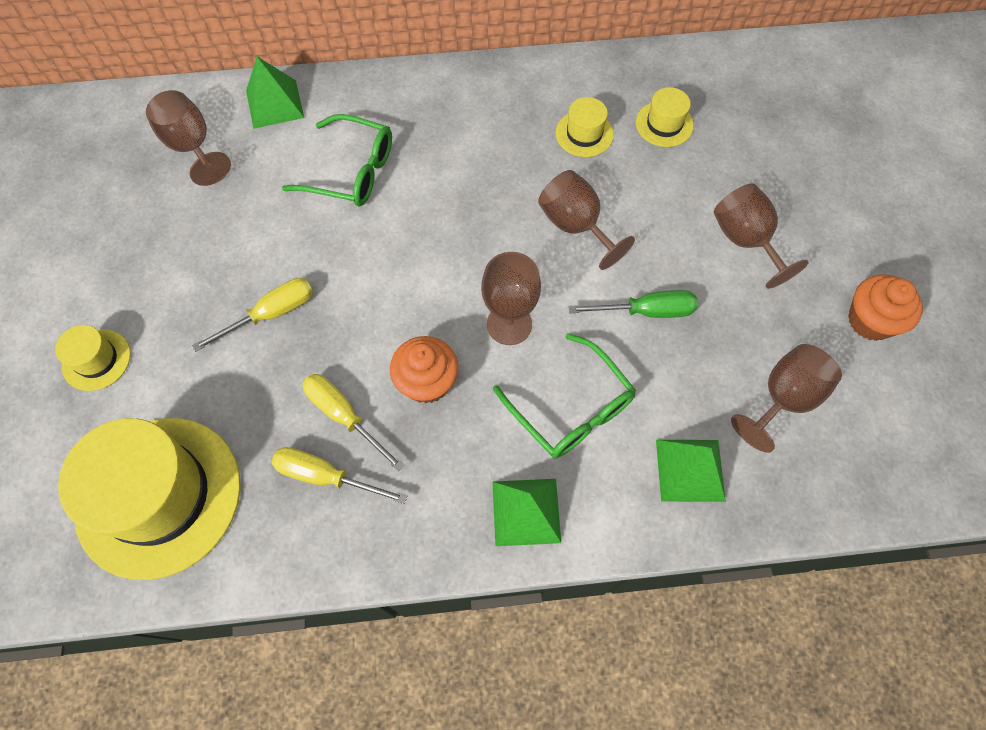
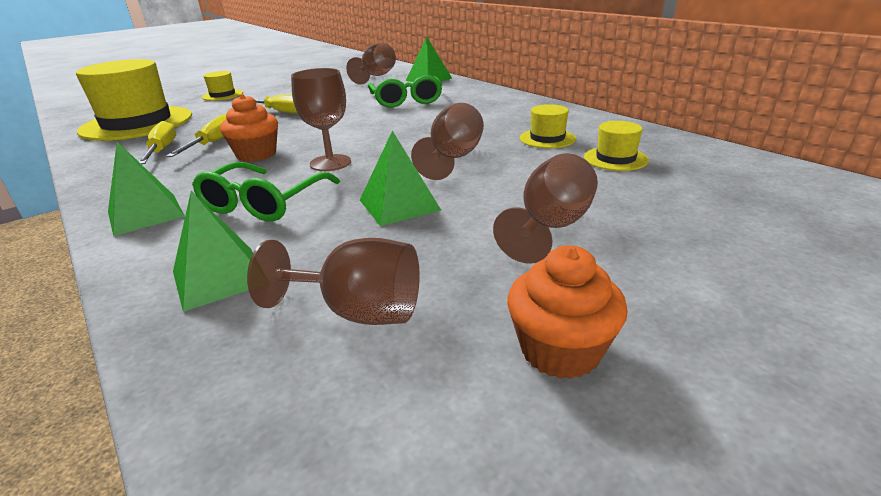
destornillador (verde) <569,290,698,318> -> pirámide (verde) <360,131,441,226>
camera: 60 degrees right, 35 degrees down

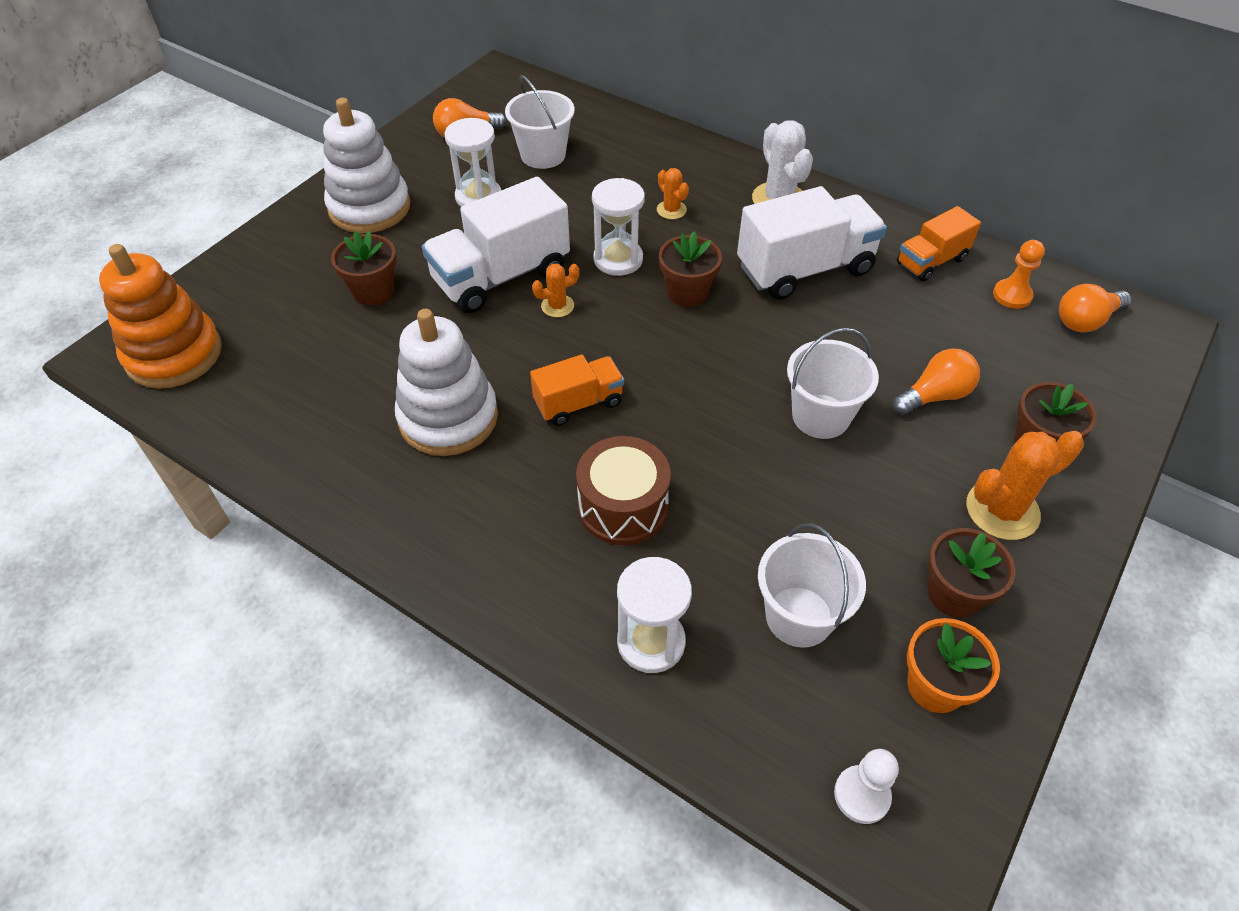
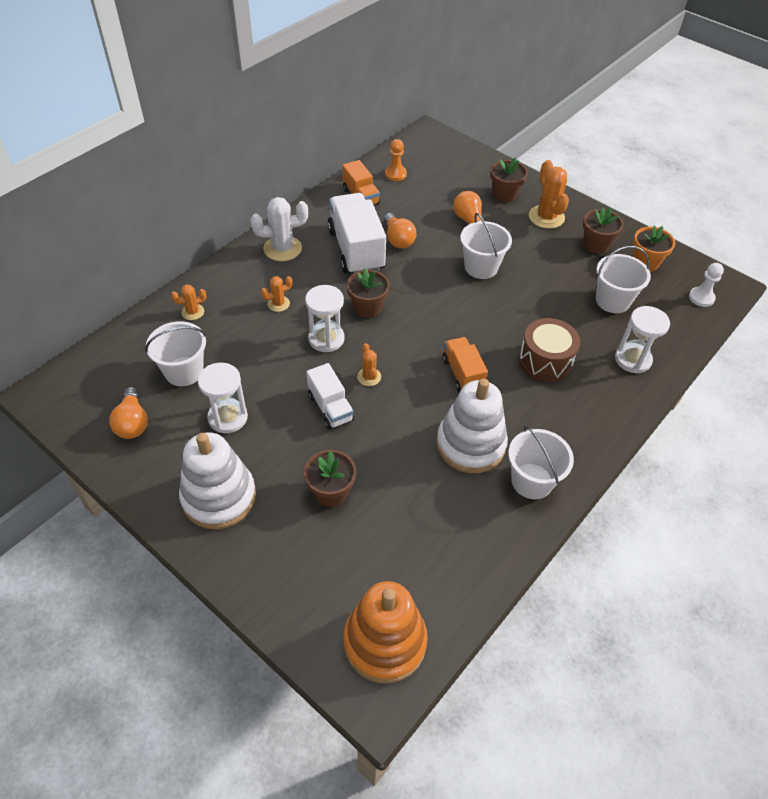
none -> cactus (naranja) <171,285,206,320>
none -> balde (blanco) <508,426,574,499>
bombilla (naranja) <1059,284,1132,332> -> bombilla (naranja) <384,213,417,248>, move
camión (blanco) <422,177,570,313> -> camión (blanco) <307,363,354,429>, x0.57
camera: 85 degrees left, 0 degrees up

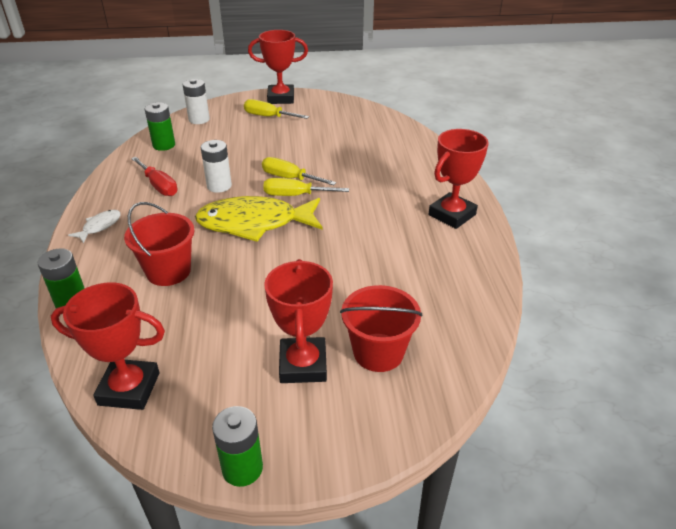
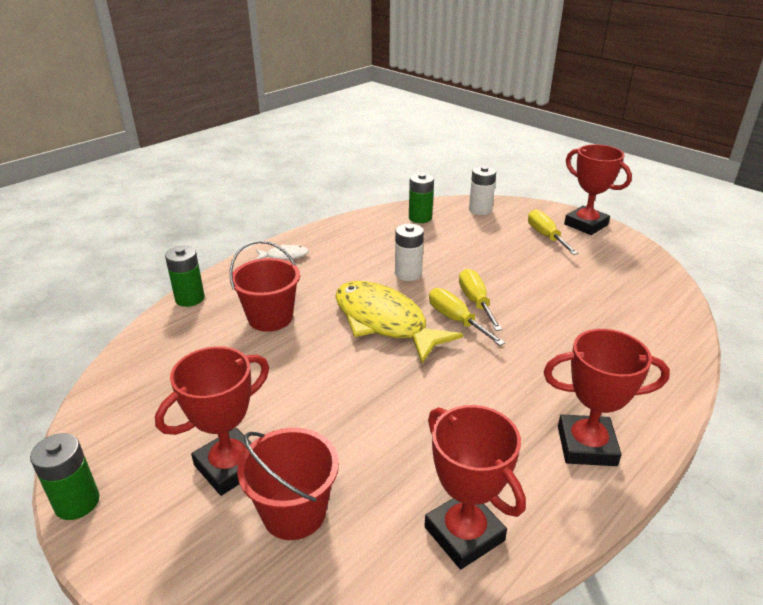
destornillador (rojo) <131,157,178,196> -> none
trofeo (rojo) <51,283,165,410> -> trofeo (rojo) <425,405,526,569>, move
camera: 50 degrees right, 5 degrees down

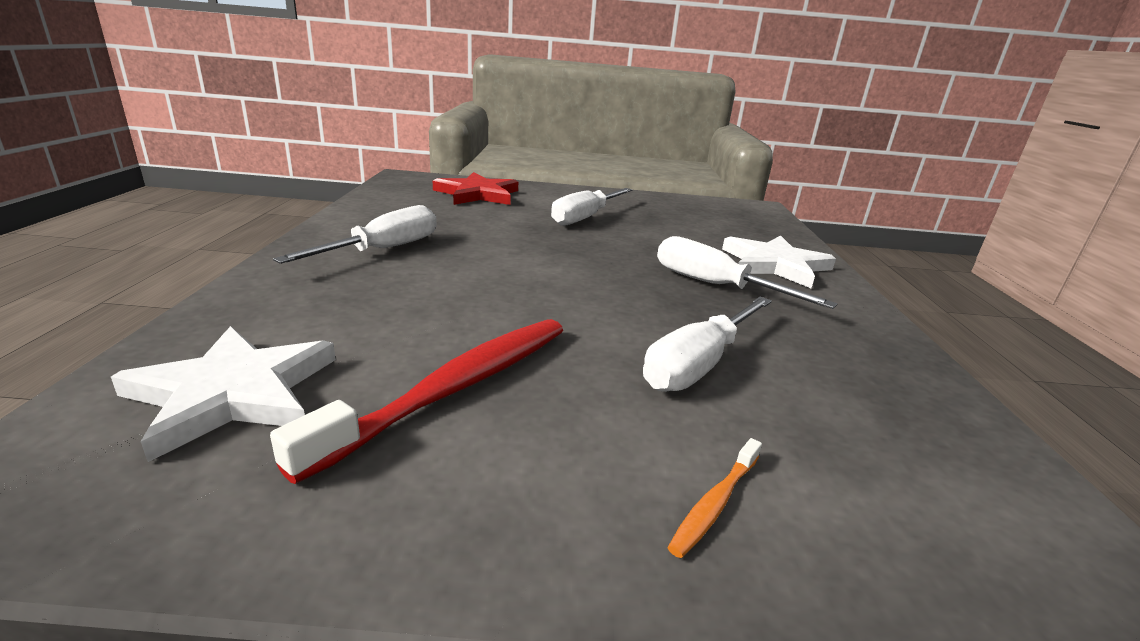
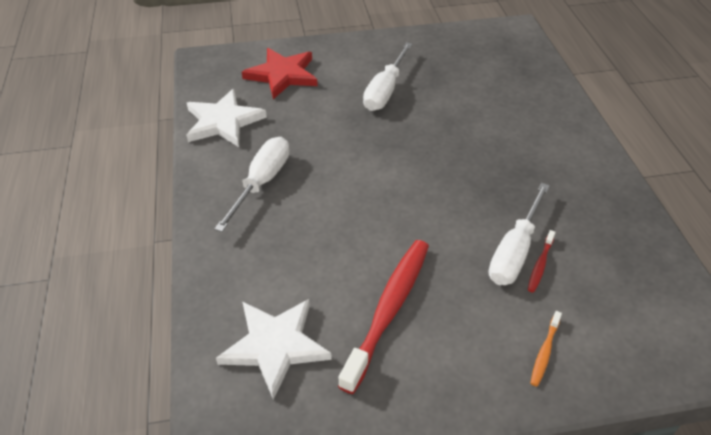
destornillador (blanco) <657,236,837,309> -> none
none -> cepillo de dientes (rojo) <528,230,556,293>
estrella (blanco) <722,236,836,288> -> estrella (blanco) <186,89,267,147>, move
camera: 10 degrees left, 20 degrees up

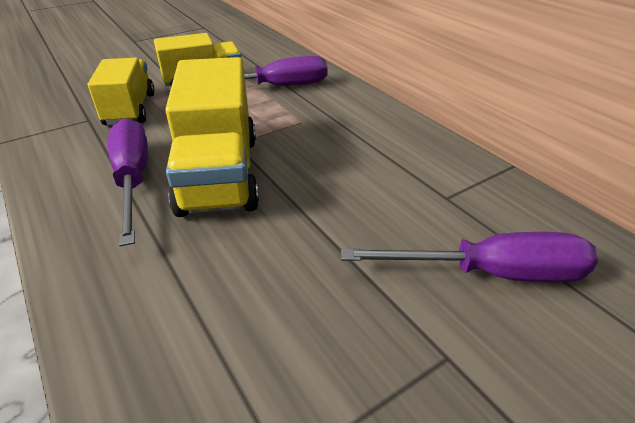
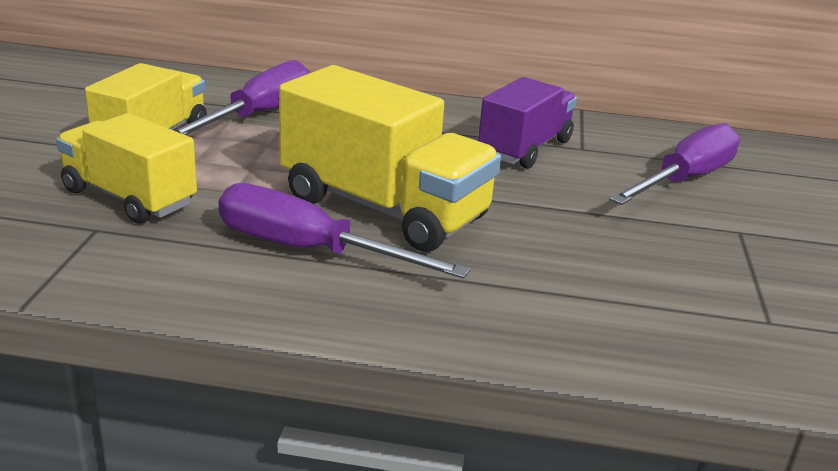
none -> camión (morado) <478,77,577,169>
camera: 50 degrees left, 10 degrees down

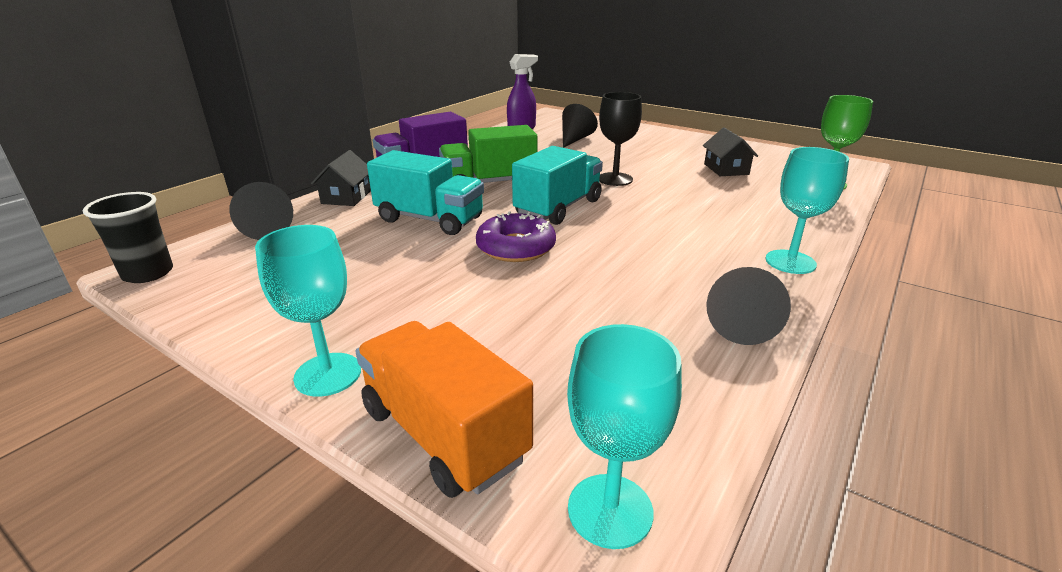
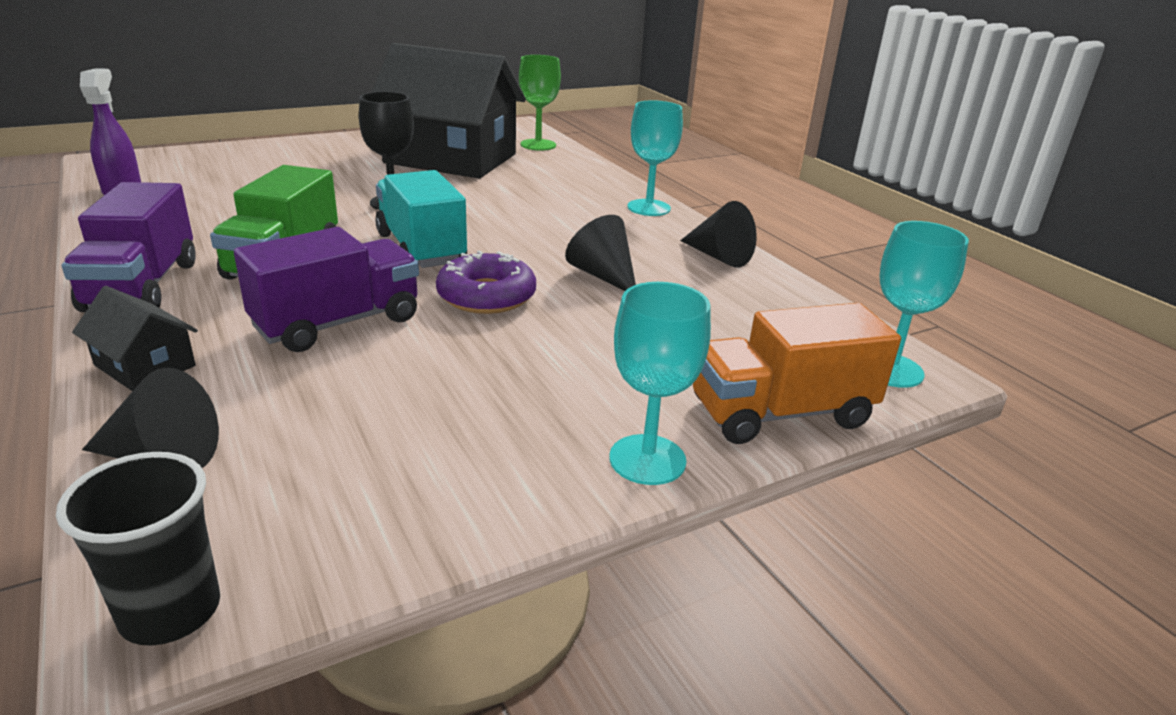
cono (negro) <562,104,598,148> -> cono (negro) <565,215,636,291>, move
camión (turquesa) <367,150,484,235> -> camión (morado) <234,227,419,352>
casa (negro) <703,127,758,176> -> casa (negro) <372,43,526,178>, x2.47
camera: 65 degrees left, 0 degrees up

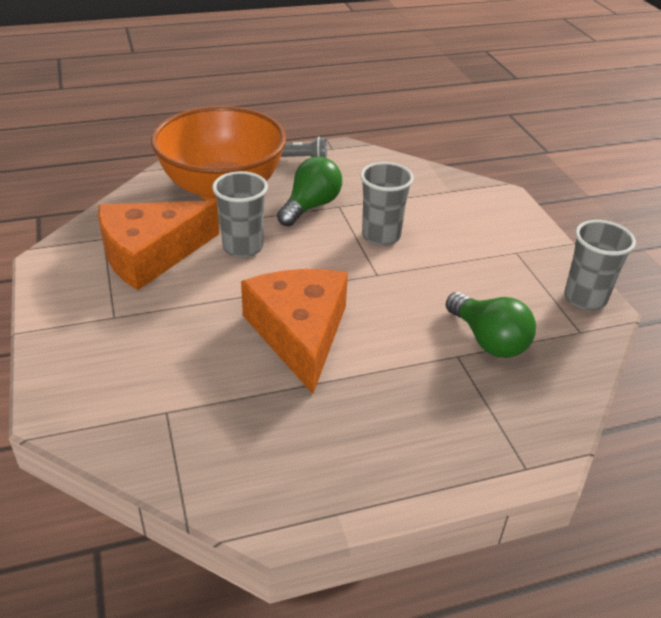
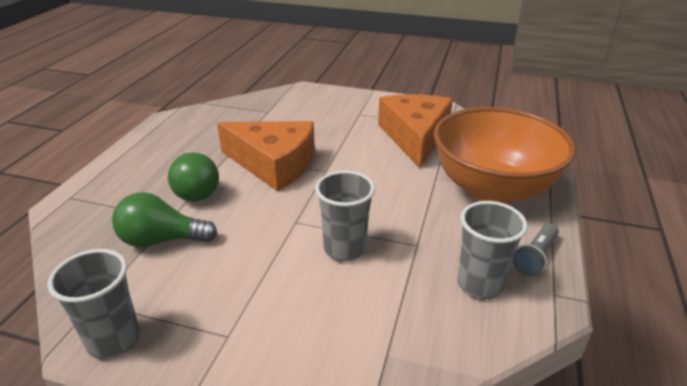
vaso (gris) <212,171,268,258> -> vaso (gris) <457,201,527,299>, move
bombilla (verde) <277,156,342,227> -> bombilla (verde) <168,152,219,202>, move
camera: 125 degrees right, 5 degrees down

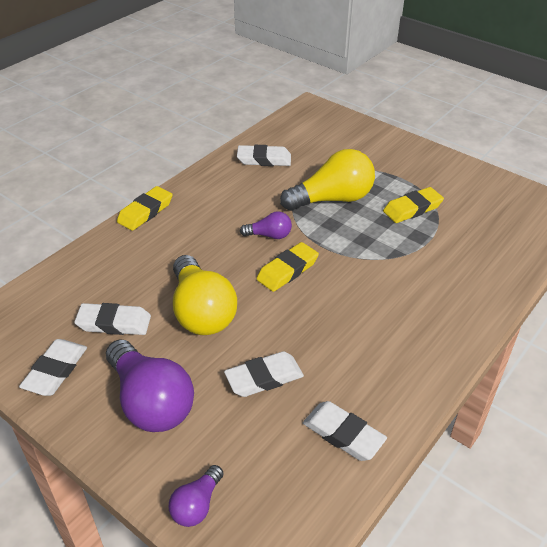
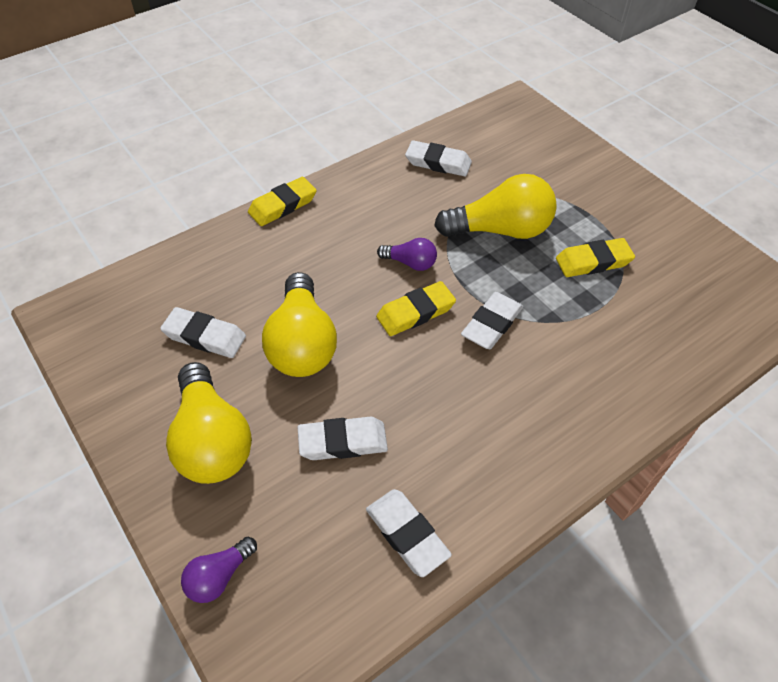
goma de borrar (blanco) <19,339,87,396> -> goma de borrar (blanco) <461,292,523,349>, move
bombilla (morado) <106,339,194,432> -> bombilla (amarillo) <166,362,252,484>
camera: 15 degrees right, 10 degrees up

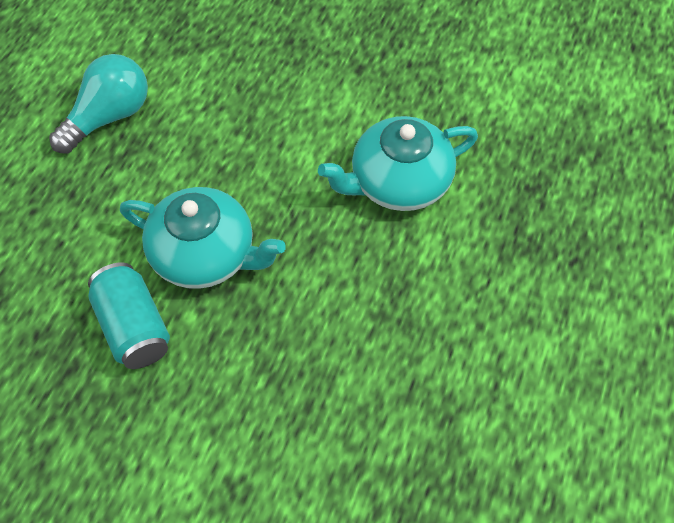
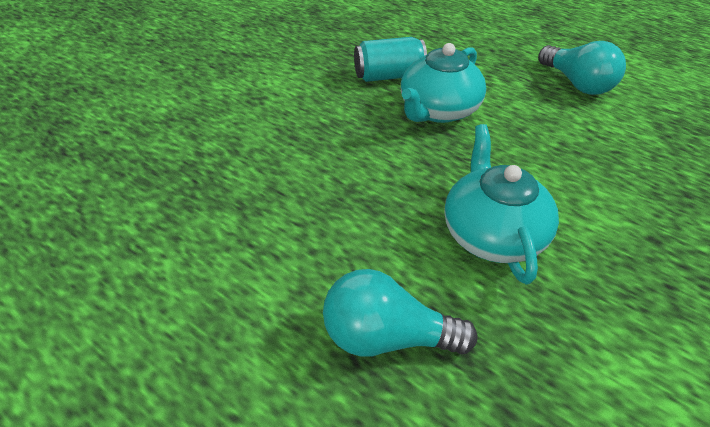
none -> bombilla (turquesa) <323,269,478,357>
camera: 105 degrees right, 15 degrees down

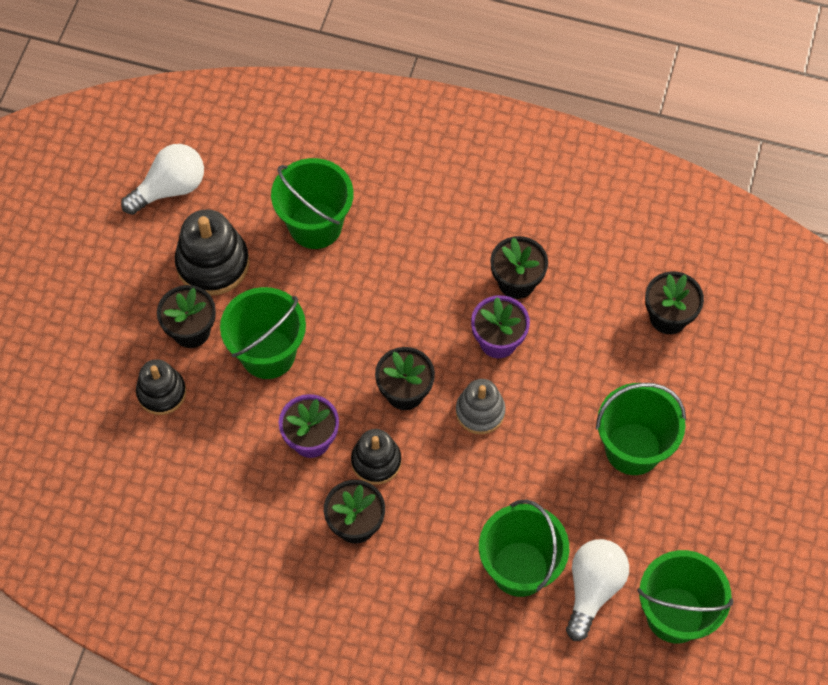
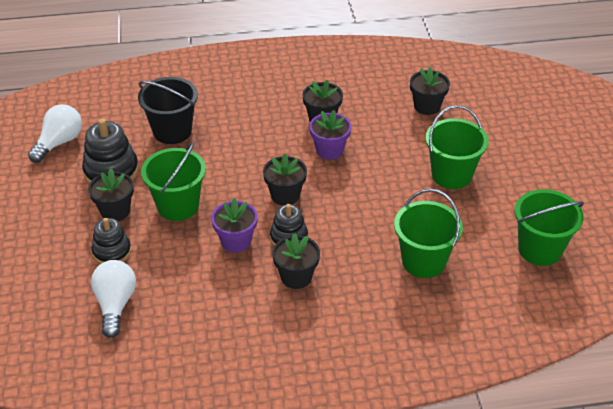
juguete apilable (gris) <456,379,506,434> -> none
bombilla (blanco) <566,539,629,641> -> bombilla (blanco) <91,260,136,338>, move
balde (verde) <271,158,353,249> -> balde (negro) <138,77,198,144>
camera: 25 degrees left, 20 degrees down

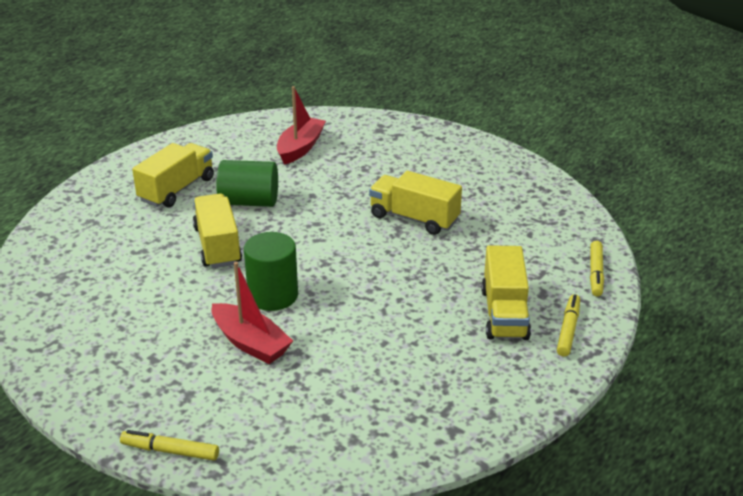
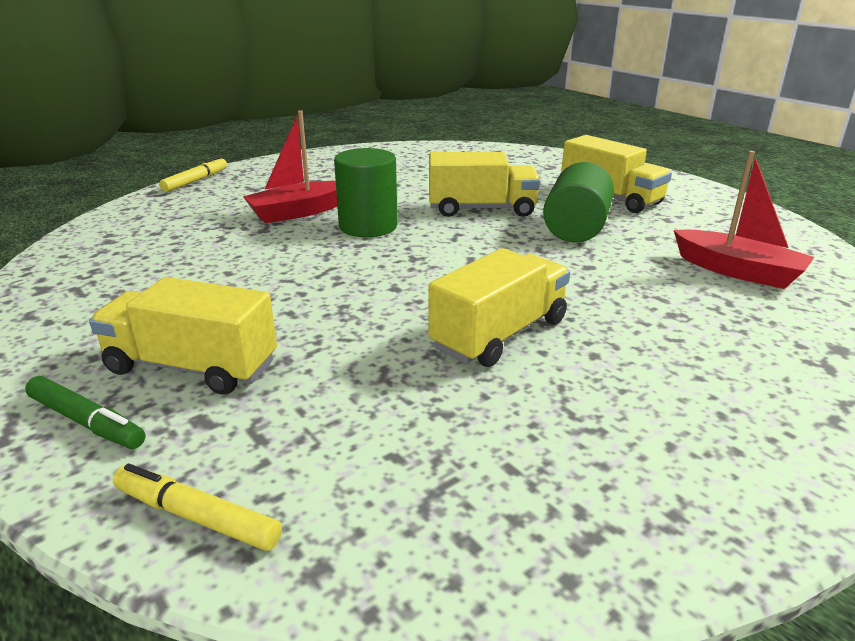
rotulador (amarillo) <557,294,580,357> -> rotulador (verde) <25,376,146,449>
camera: 105 degrees right, 5 degrees down

